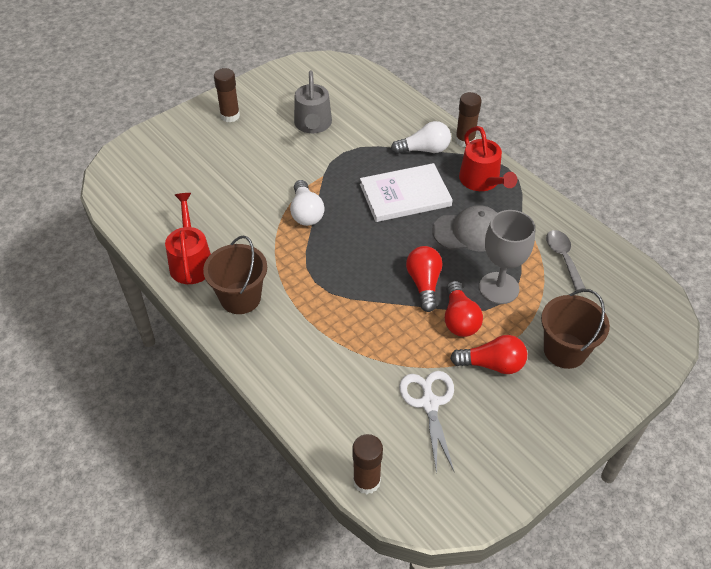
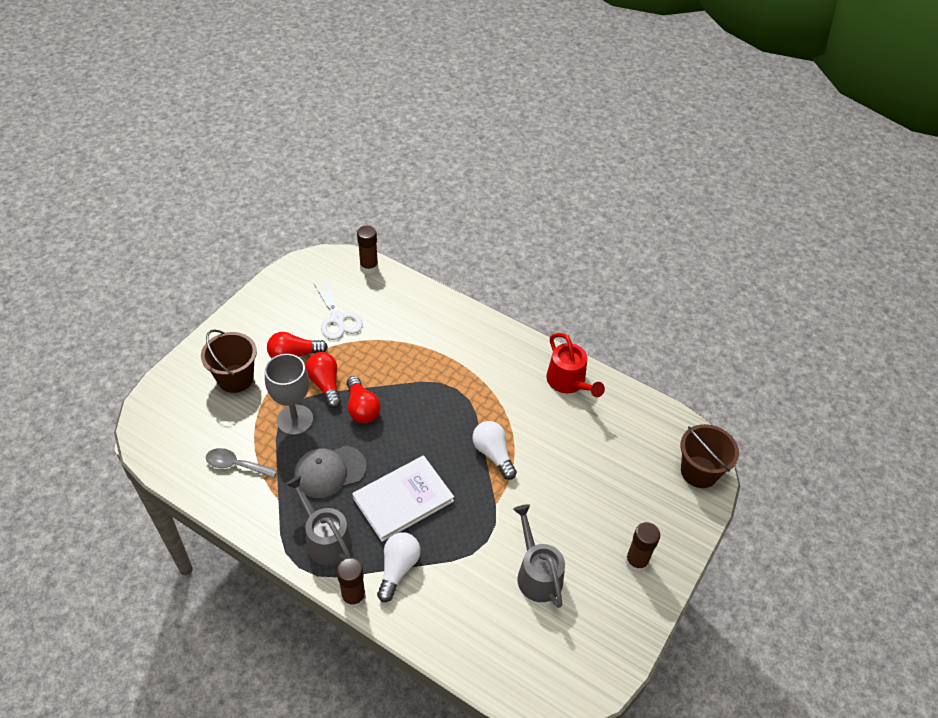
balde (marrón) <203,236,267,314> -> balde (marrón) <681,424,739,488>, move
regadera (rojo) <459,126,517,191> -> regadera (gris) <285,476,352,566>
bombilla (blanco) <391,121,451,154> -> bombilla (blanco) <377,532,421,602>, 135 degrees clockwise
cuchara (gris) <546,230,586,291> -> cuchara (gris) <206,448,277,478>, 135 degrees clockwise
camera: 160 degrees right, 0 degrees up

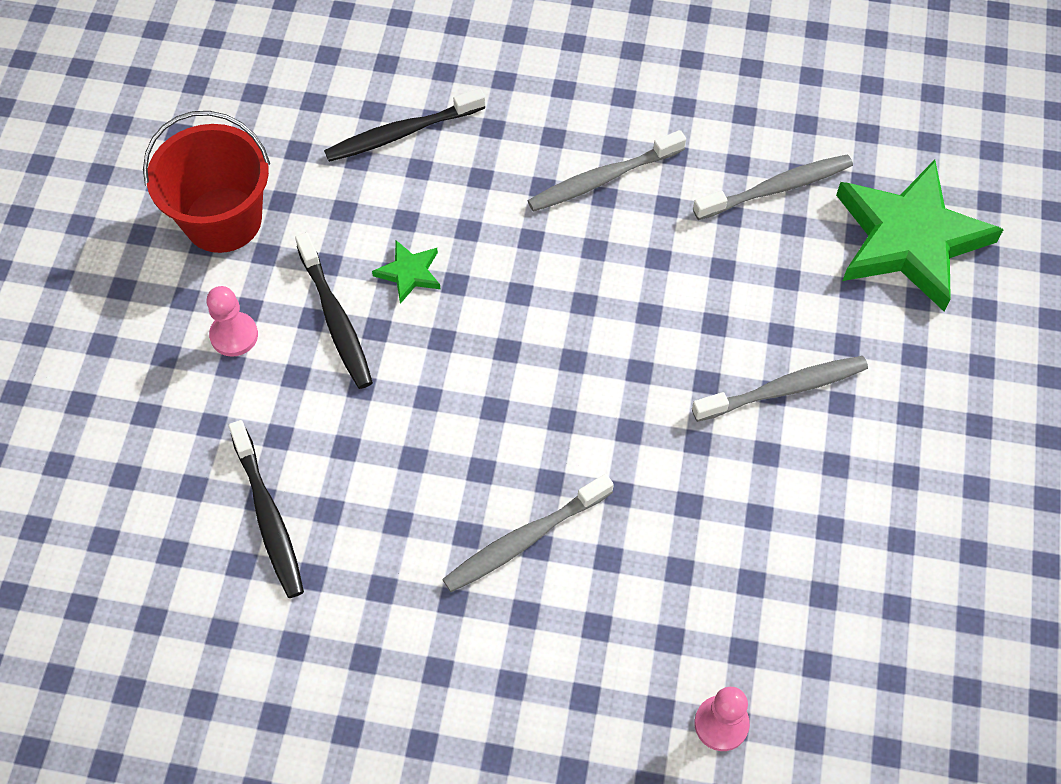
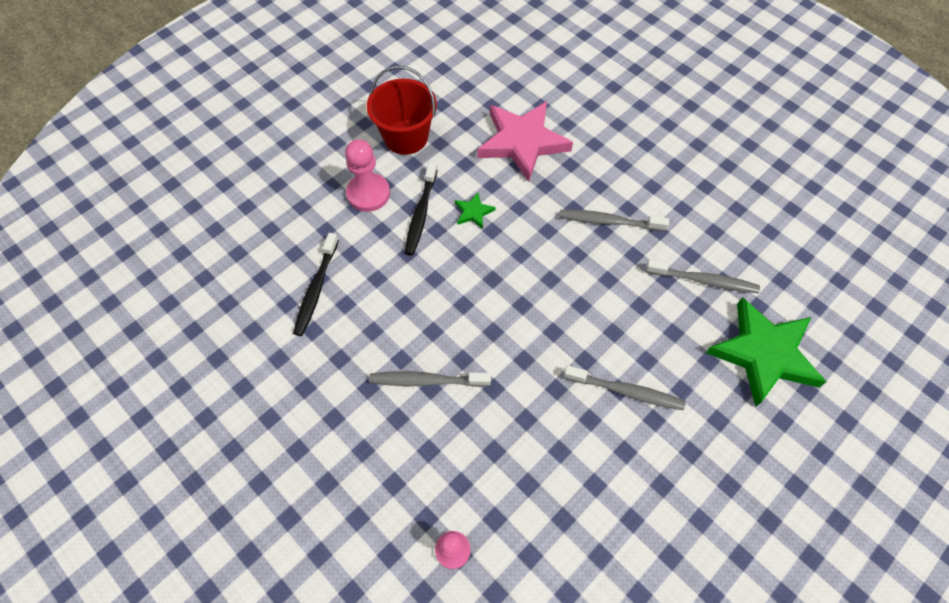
cepillo de dientes (negro) <324,88,486,162> -> estrella (rosa) <477,101,573,182>
peón (rosa) <207,286,258,357> -> peón (rosa) <345,139,390,212>, x1.58
camera: 35 degrees right, 0 degrees up

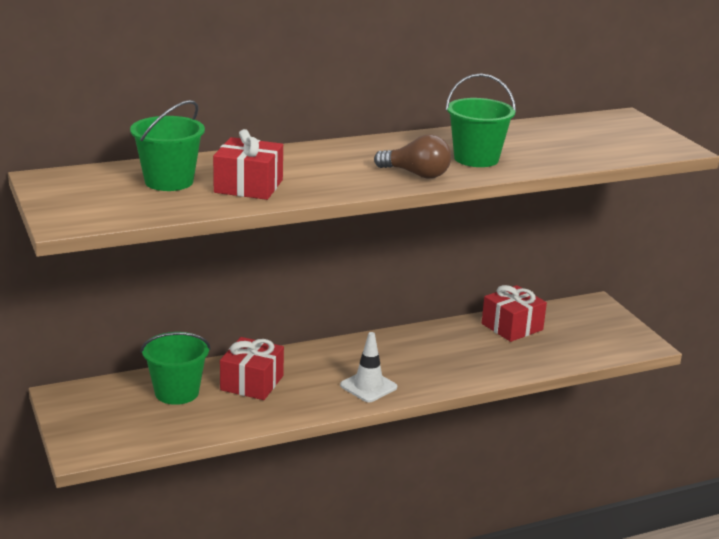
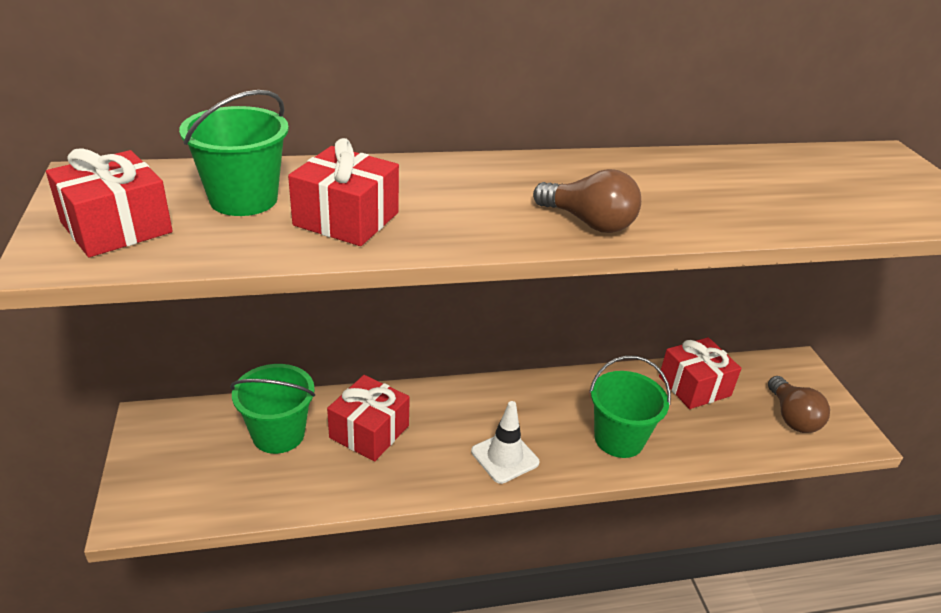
none -> regalo (rojo) <46,148,173,257>
none -> bombilla (marrón) <768,376,830,433>
balde (verde) <446,74,516,167> -> balde (verde) <589,356,671,458>, move
camera: 10 degrees right, 10 degrees up

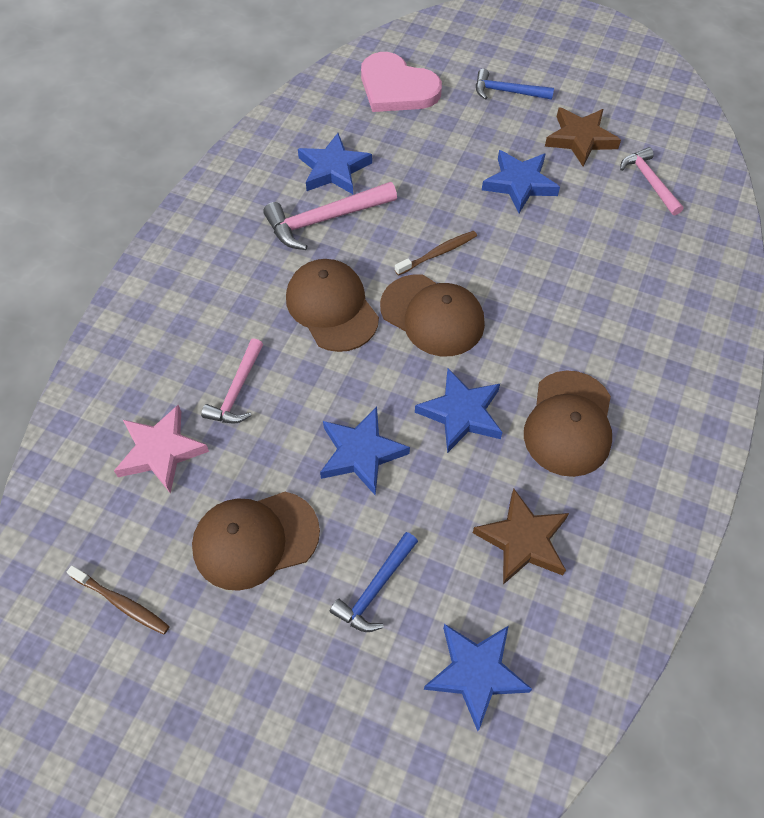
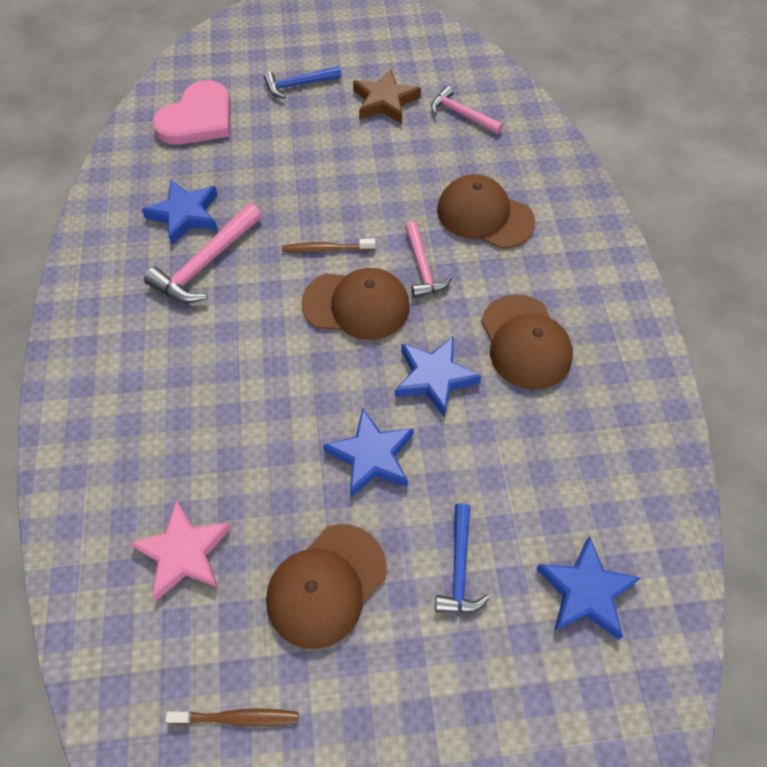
estrella (marrón) <473,489,569,585> -> none
estrella (azul) <482,150,560,213> -> none
martillo (rosa) <201,338,263,424> -> martillo (rosa) <405,221,452,298>, move
gorra (marrón) <286,259,379,352> -> gorra (marrón) <437,174,535,249>, move
corazón (rosa) <361,52,442,112> -> corazón (rosa) <152,80,230,145>, 60 degrees counterclockwise
cepillo de dientes (marrón) <395,231,477,276> -> cepillo de dientes (marrón) <282,238,375,253>, 120 degrees counterclockwise
camera: 30 degrees left, 0 degrees up

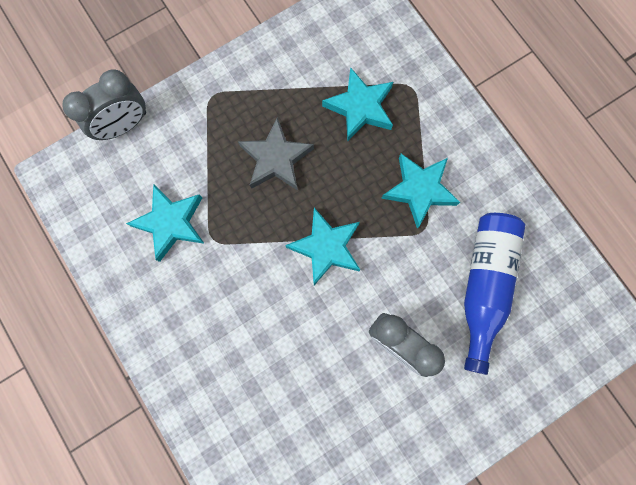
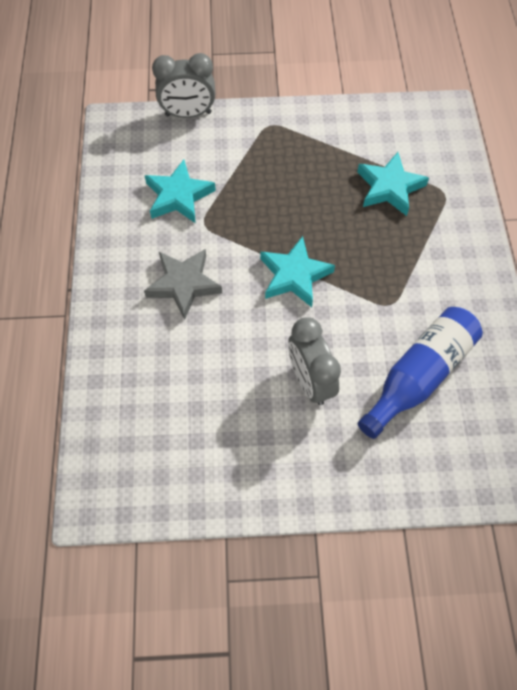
estrella (turquesa) <381,154,460,229> -> none
estrella (gris) <238,117,314,190> -> estrella (gris) <144,249,222,320>, move
camera: 30 degrees right, 15 degrees down

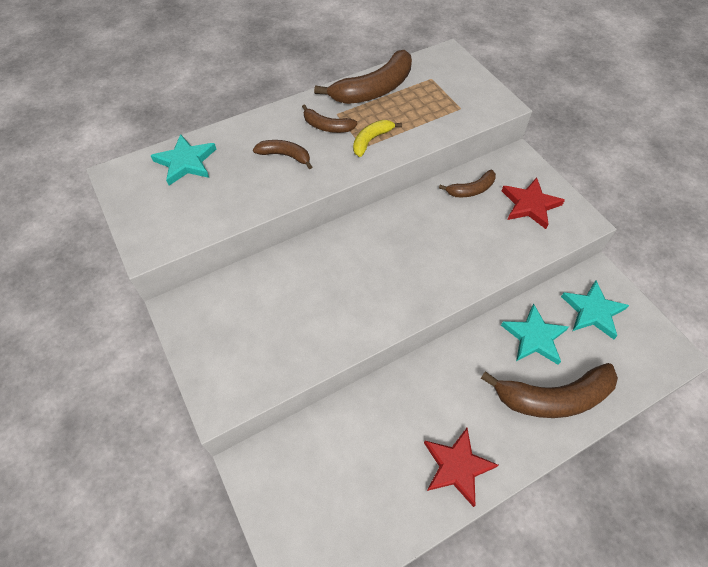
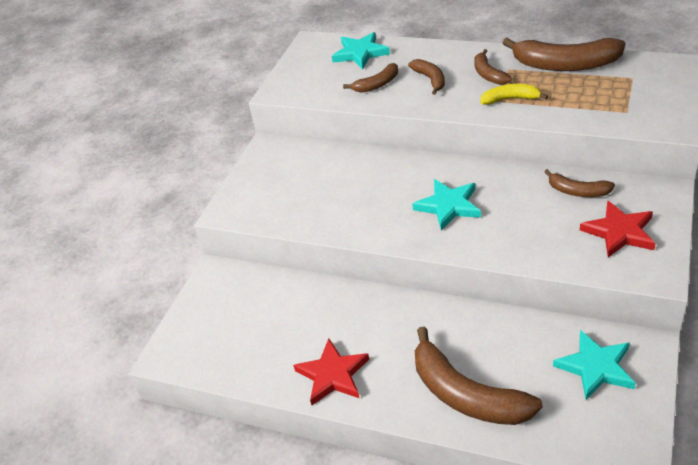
none -> plátano (marrón) <343,63,398,93>
estrella (turquesa) <501,304,569,365> -> estrella (turquesa) <412,179,481,231>, move
camera: 55 degrees right, 15 degrees down

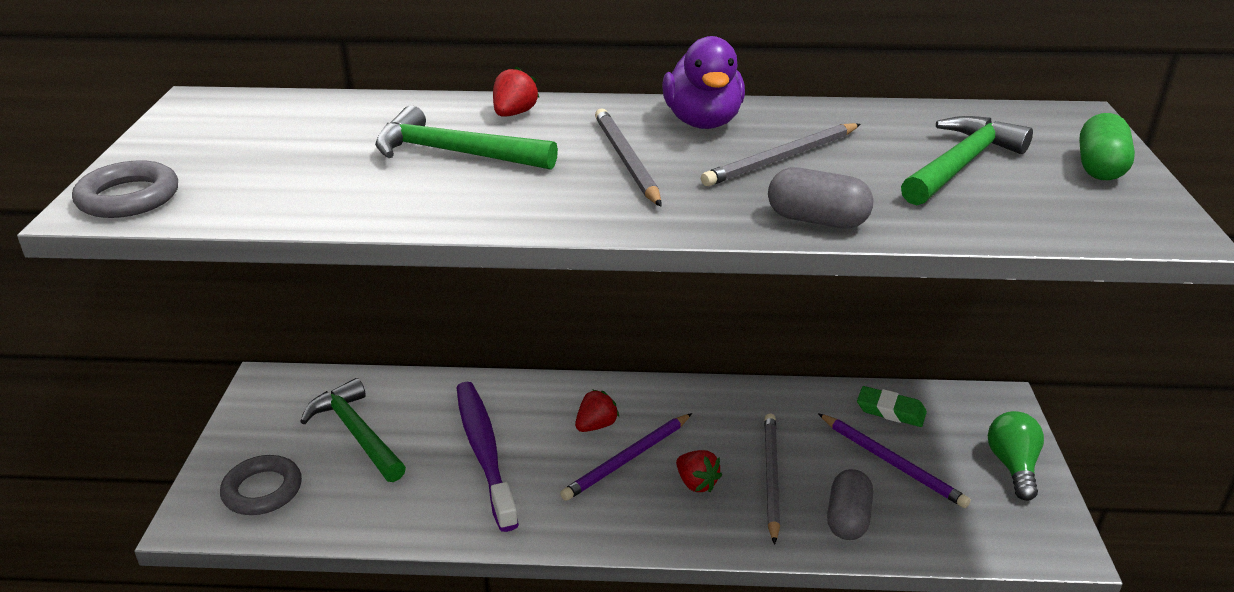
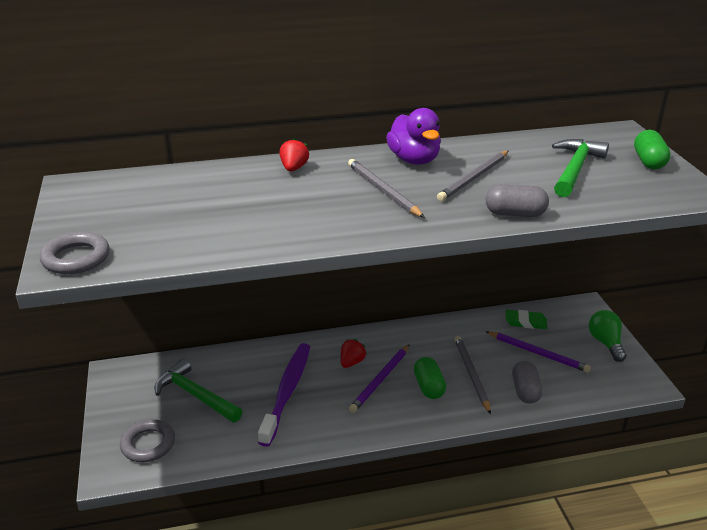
martillo (verde) <375,106,558,170> -> none
fresa (rojo) <676,450,722,492> -> cápsula (verde) <414,357,446,399>
cepillo de dientes (morado) <456,382,519,532> -> cepillo de dientes (morado) <258,343,310,447>, 45 degrees clockwise
camera: 15 degrees left, 0 degrees up

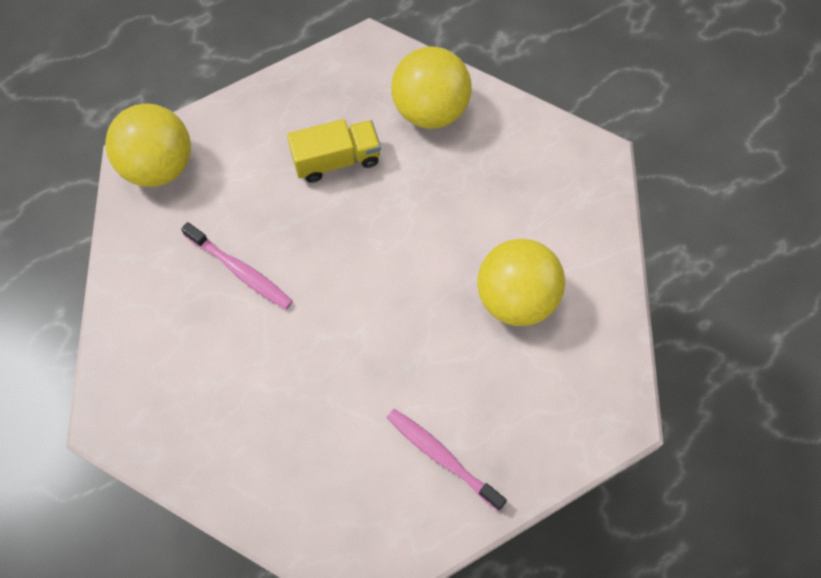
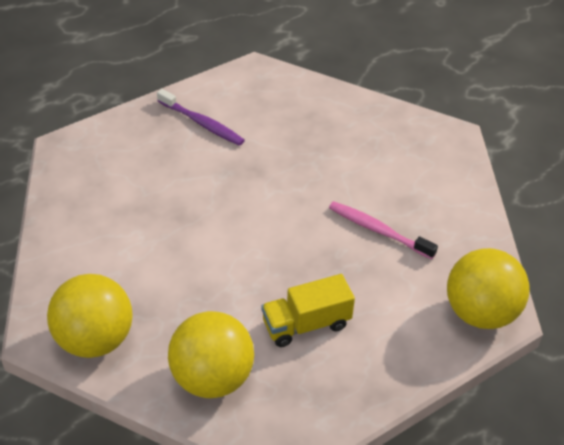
pelota (amarillo) <477,239,565,326> -> pelota (amarillo) <47,274,133,358>, move
cepillo de dientes (rosa) <387,409,507,511> -> cepillo de dientes (morado) <157,89,245,146>
camera: 175 degrees right, 20 degrees down

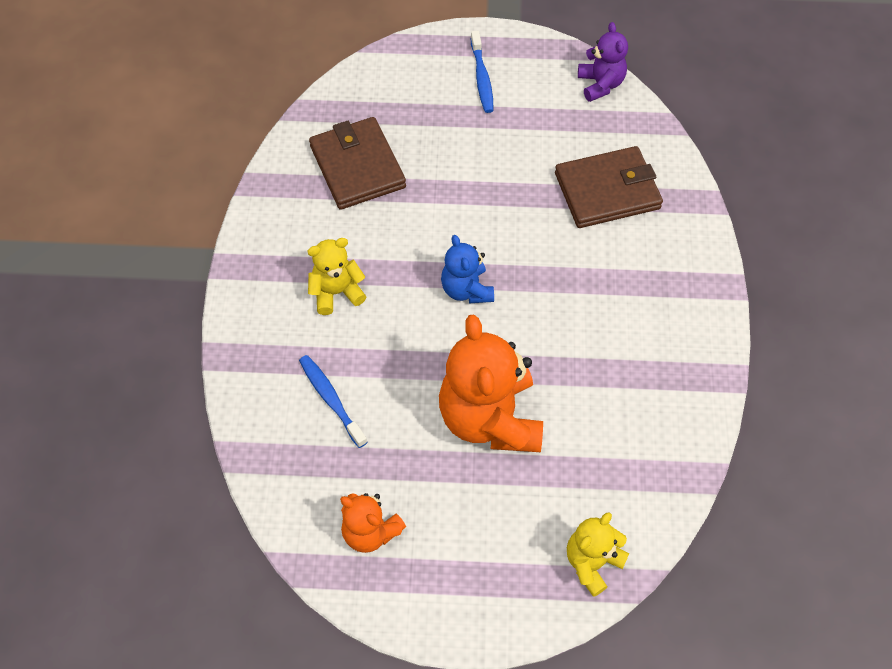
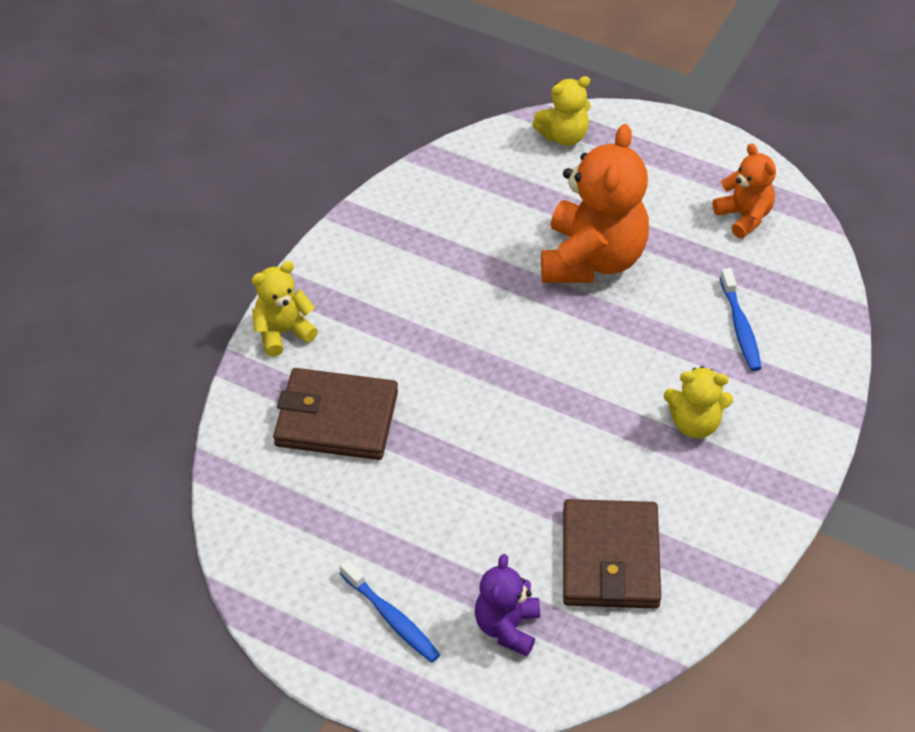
osito (azul) <441,235,494,304> -> none
none -> osito (amarillo) <251,261,318,357>
osito (morado) <578,22,628,102> -> osito (morado) <475,554,540,656>, move
cepillo de dientes (azul) <471,31,494,113> -> cepillo de dientes (azul) <340,559,440,663>, 120 degrees clockwise
camera: 155 degrees left, 10 degrees down

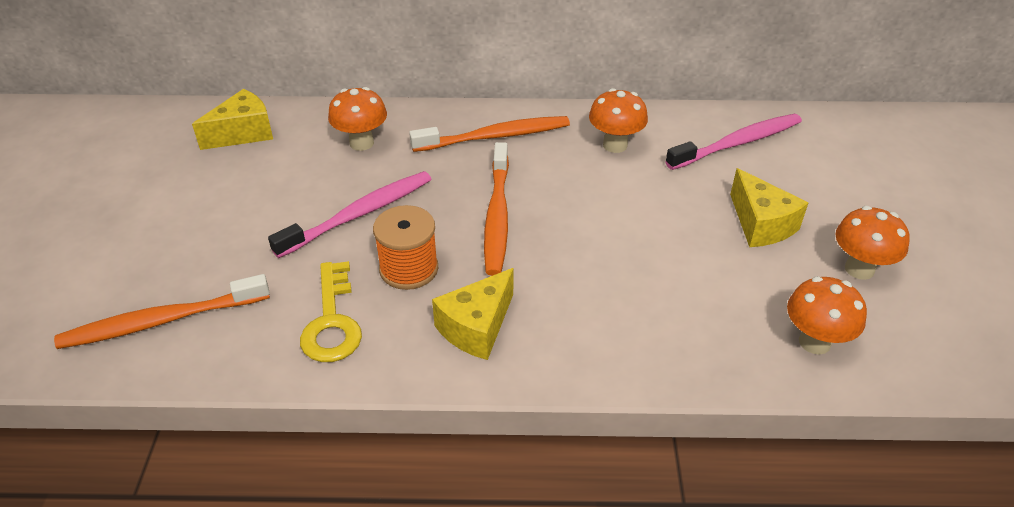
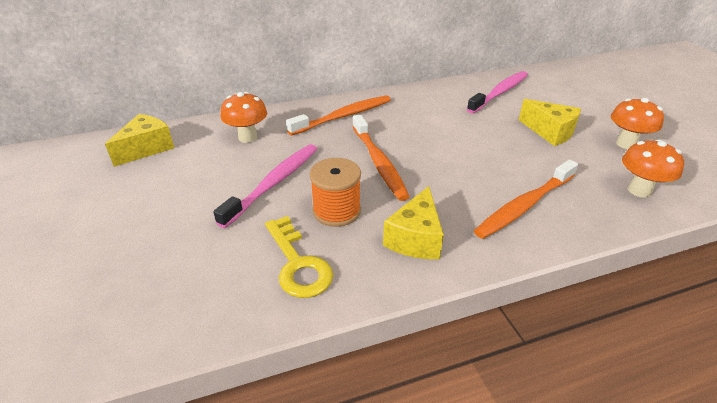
seta (naranja) <589,88,648,153> -> none
cepillo de dientes (naranja) <54,274,270,349> -> cepillo de dientes (naranja) <474,159,578,239>, move
camera: 20 degrees left, 5 degrees down

